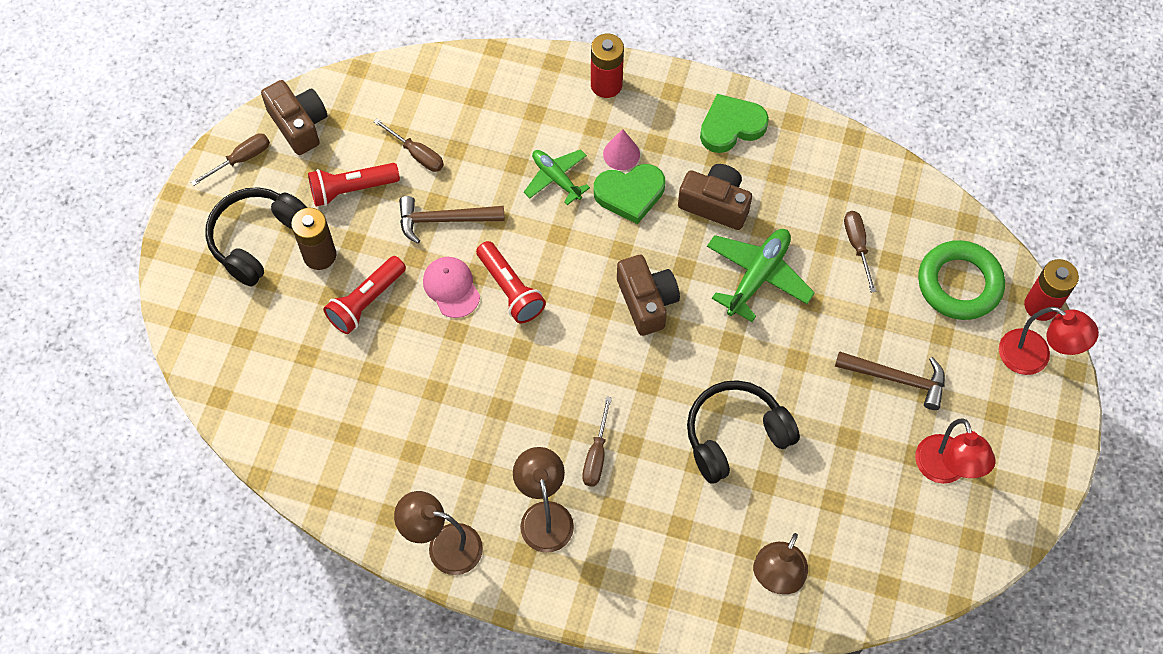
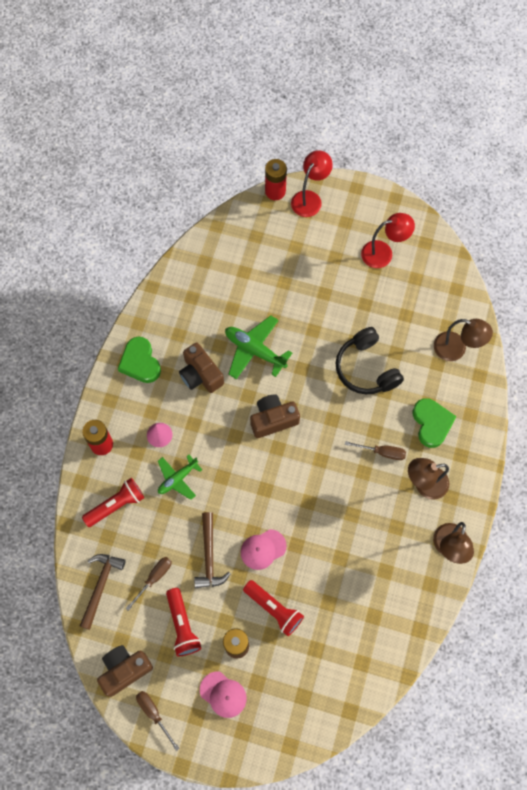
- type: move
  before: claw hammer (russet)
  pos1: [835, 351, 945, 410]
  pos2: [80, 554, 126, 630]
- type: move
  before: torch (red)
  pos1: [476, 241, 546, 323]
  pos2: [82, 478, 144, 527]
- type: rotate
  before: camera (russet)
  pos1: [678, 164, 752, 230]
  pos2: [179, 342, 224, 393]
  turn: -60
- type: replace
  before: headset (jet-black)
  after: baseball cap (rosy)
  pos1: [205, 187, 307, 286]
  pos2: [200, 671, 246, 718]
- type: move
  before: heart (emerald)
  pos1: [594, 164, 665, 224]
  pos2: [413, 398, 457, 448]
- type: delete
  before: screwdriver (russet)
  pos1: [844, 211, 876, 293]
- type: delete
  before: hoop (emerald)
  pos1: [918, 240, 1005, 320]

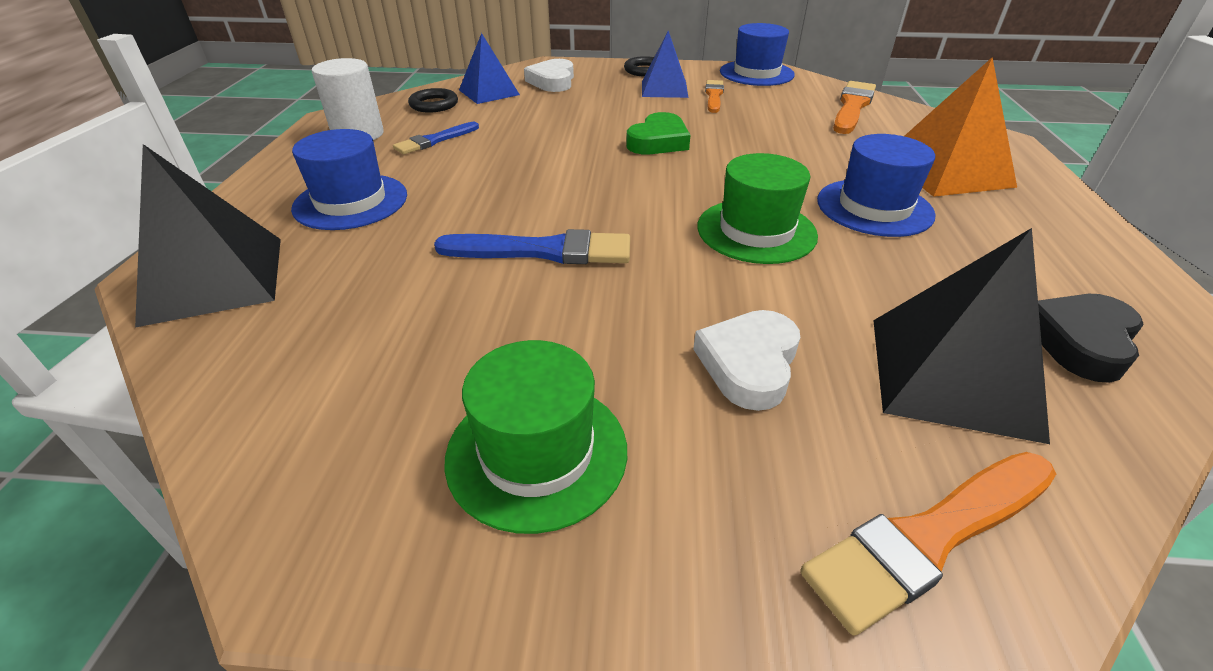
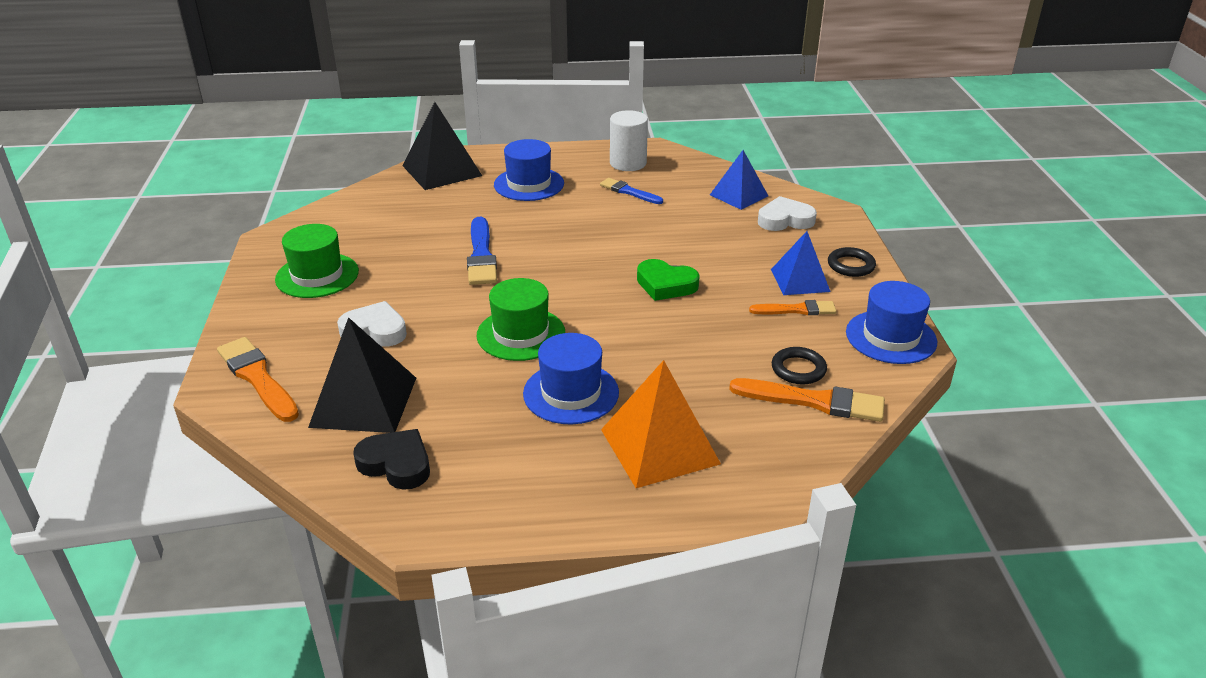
- type: move
  before: hoop (jet-black)
  pos1: [408, 88, 458, 113]
  pos2: [772, 347, 827, 385]

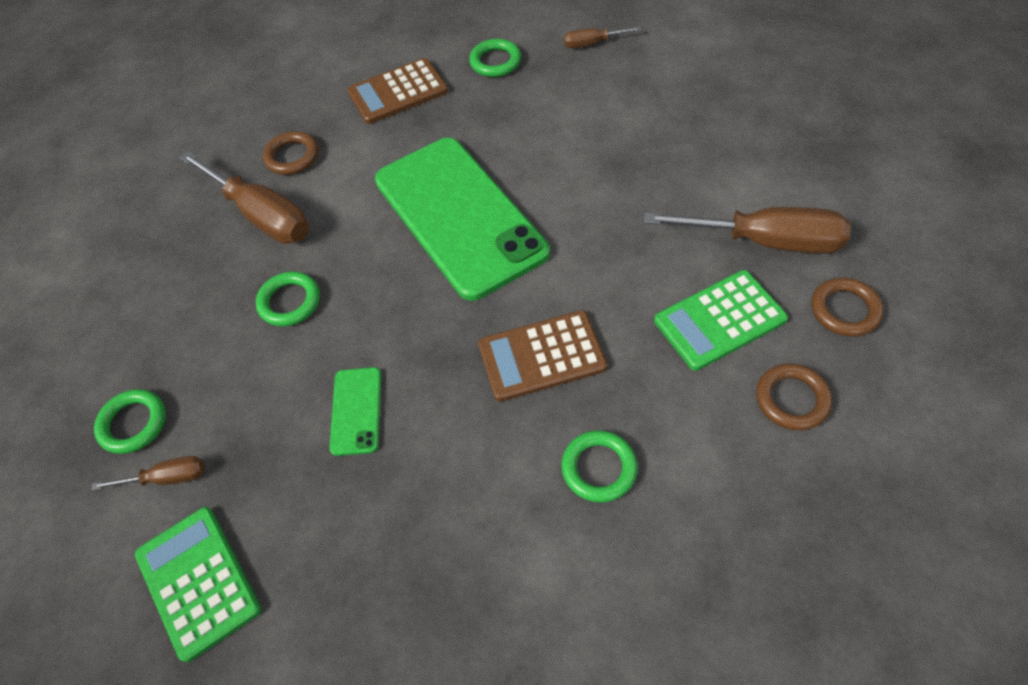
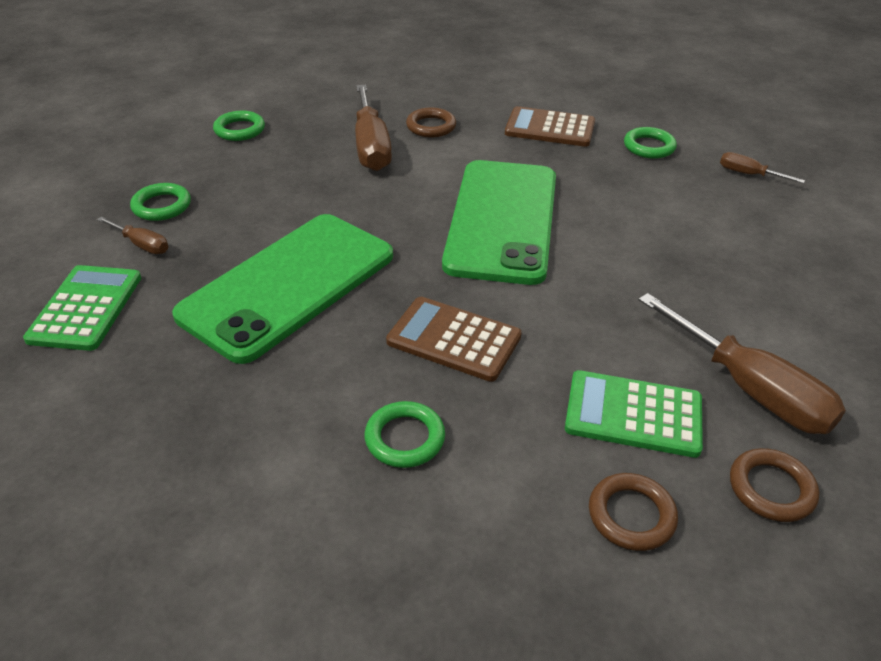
- type: resize
  before: smartphone (emerald)
  pos1: [329, 367, 381, 456]
  pos2: [172, 214, 393, 364]
  scale: 2.45
- type: move
  before: hoop (emerald)
  pos1: [256, 271, 320, 327]
  pos2: [213, 111, 265, 141]

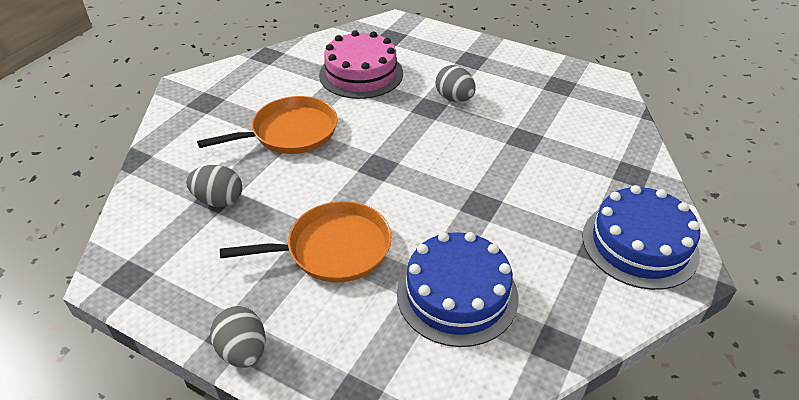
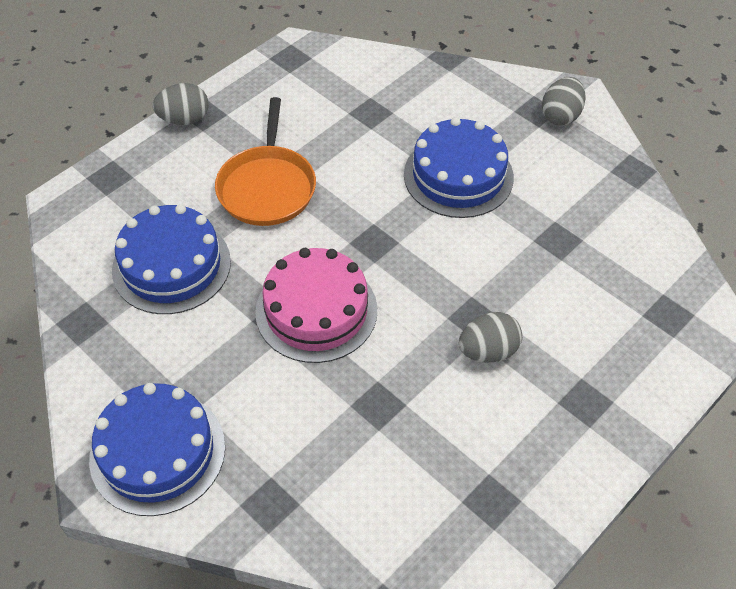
- type: move
  before: layer cake (rosy)
  pos1: [319, 30, 403, 99]
  pos2: [255, 248, 377, 363]
- type: replace
  before: pan (orange)
  after: layer cake (blue)
  pos1: [197, 96, 338, 154]
  pos2: [404, 117, 514, 218]
- type: move
  before: toy egg (grey)
  pos1: [186, 165, 242, 207]
  pos2: [542, 77, 586, 125]

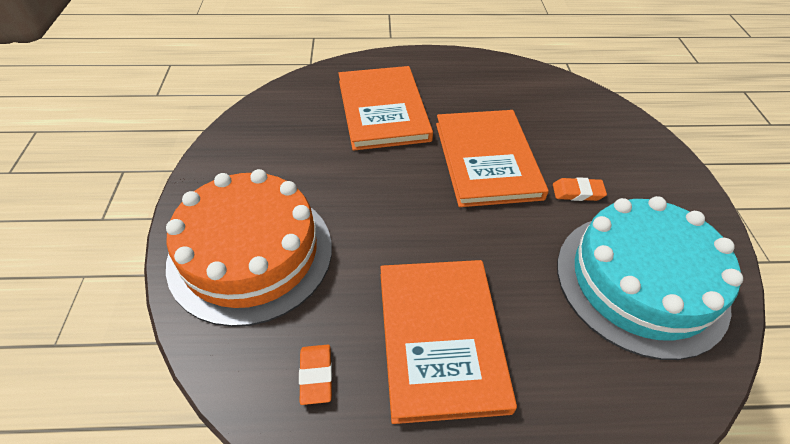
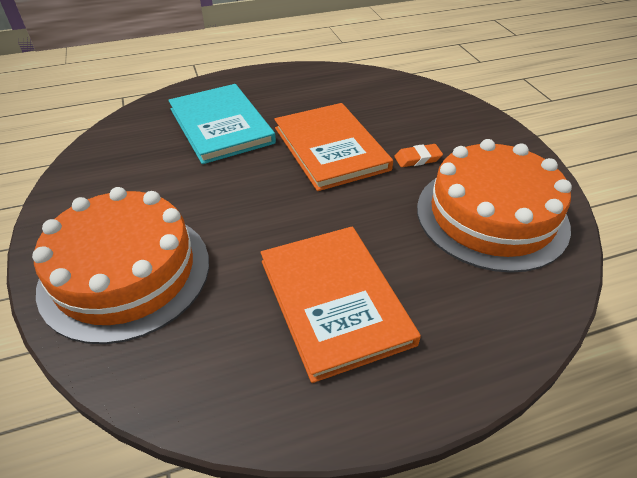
- type: recolor
  before: hardcover (orange)
  after: hardcover (aqua)
  pos1: [338, 66, 433, 151]
  pos2: [168, 84, 276, 164]
- type: recolor
  before: layer cake (aqua)
  after: layer cake (orange)
  pos1: [557, 196, 743, 360]
  pos2: [417, 139, 572, 273]
- type: delete
  before: gum eraser (orange)
  pos1: [299, 345, 332, 405]

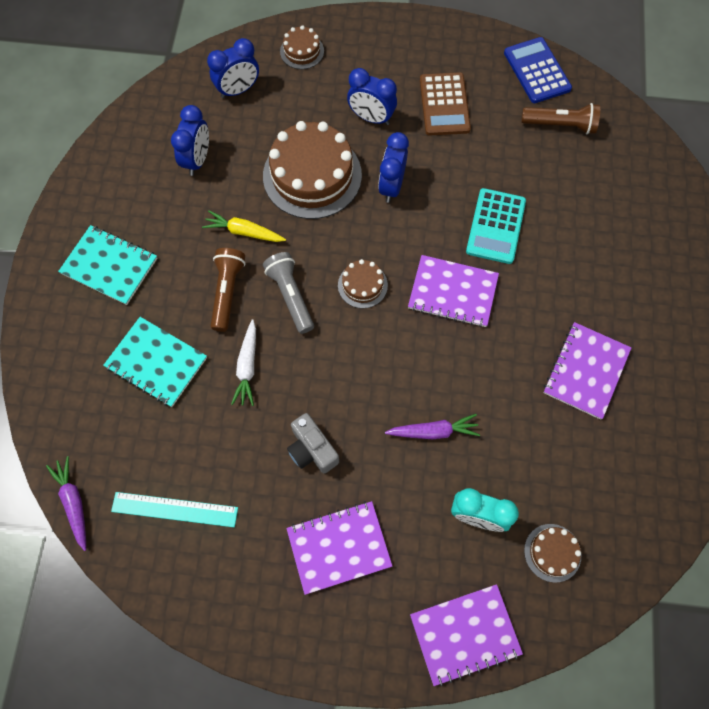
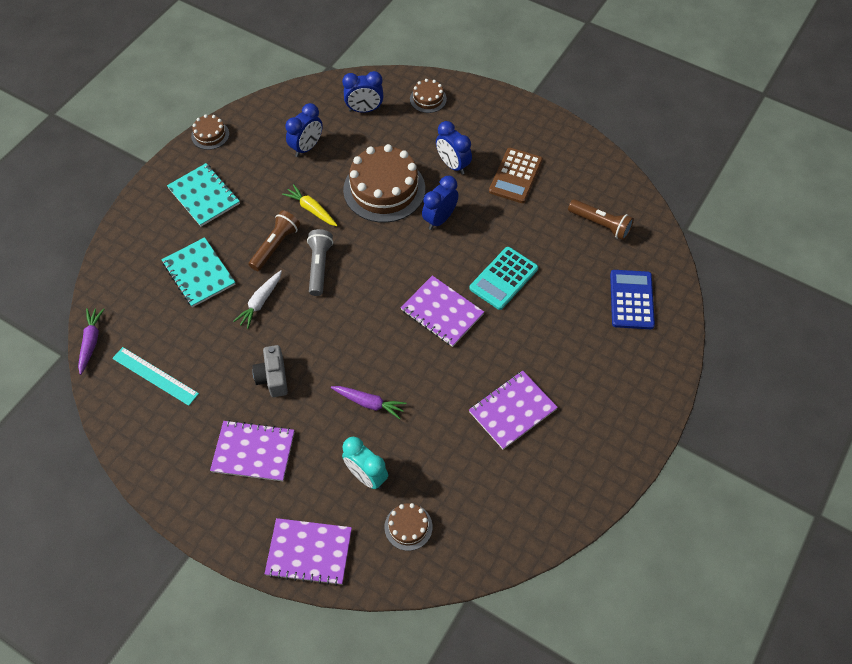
- type: move
  before: layer cake (russet)
  pos1: [338, 259, 388, 308]
  pos2: [191, 115, 229, 150]
- type: move
  before: adding machine (blue)
  pos1: [504, 37, 572, 103]
  pos2: [610, 270, 655, 329]

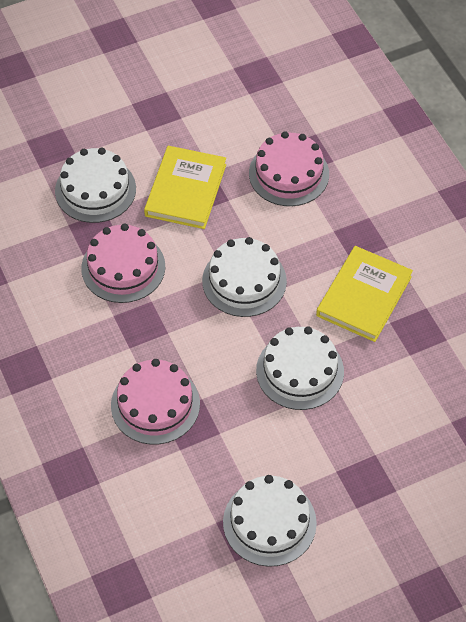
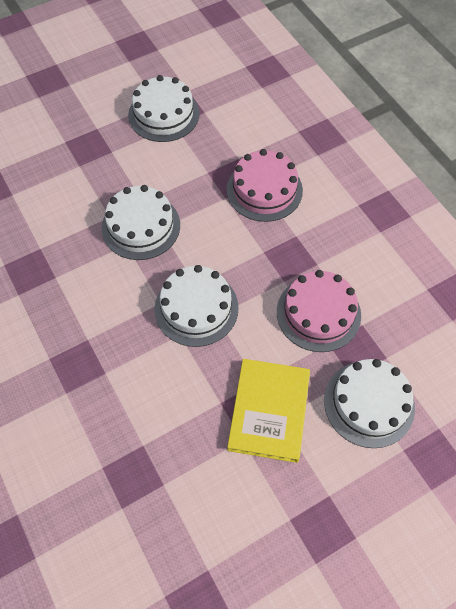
- type: delete
  before: layer cake (rosy)
  pos1: [249, 131, 329, 206]
- type: delete
  before: hardcover (yellow)
  pos1: [316, 246, 413, 342]

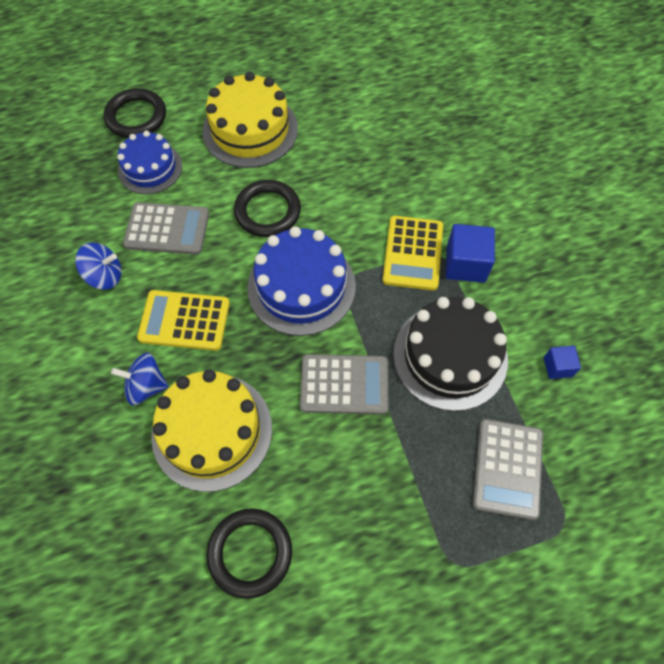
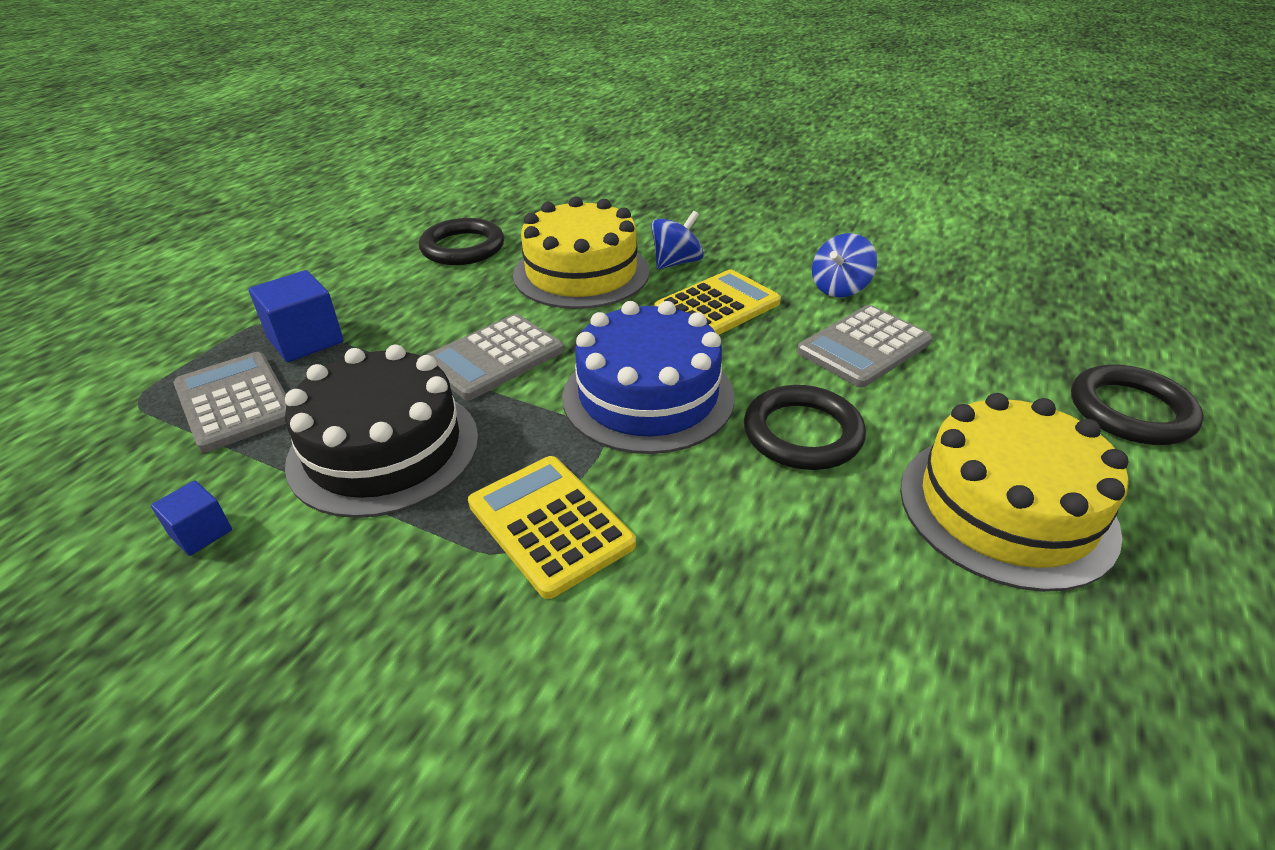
- type: move
  before: cube (blue)
  pos1: [446, 224, 495, 283]
  pos2: [249, 270, 344, 362]
- type: delete
  before: layer cake (blue)
  pos1: [117, 131, 182, 194]

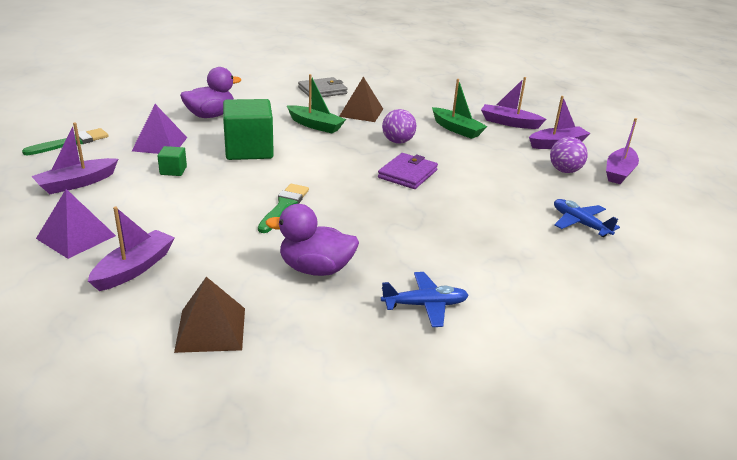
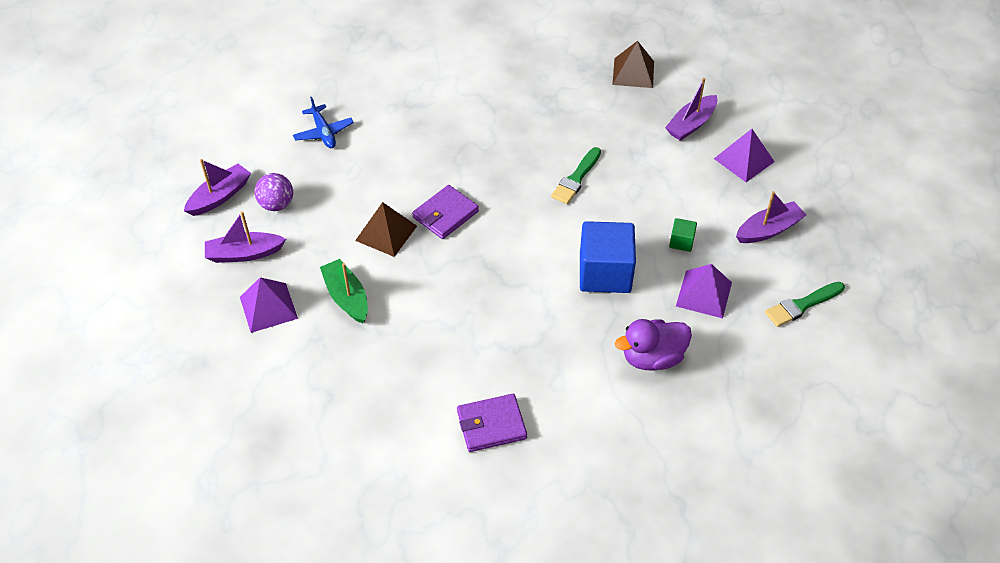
- type: replace
  before: sailboat (purple)
  after: pyramid (purple)
  pos1: [481, 77, 546, 129]
  pos2: [240, 277, 298, 333]
- type: move
  before: pyramid (russet)
  pos1: [339, 77, 383, 122]
  pos2: [355, 202, 417, 257]
- type: recolor
  before: wallet (grey)
  after: wallet (purple)
  pos1: [298, 77, 348, 97]
  pos2: [457, 394, 527, 452]
- type: recolor
  before: cube (emerald)
  after: cube (blue)
  pos1: [223, 99, 274, 160]
  pos2: [580, 221, 636, 293]
- type: delete
  before: duck (purple)
  pos1: [266, 204, 359, 276]
- type: delete
  before: sailboat (emerald)
  pos1: [286, 74, 346, 133]
- type: delete
  before: plane (blue)
  pos1: [381, 272, 469, 327]
- type: delete
  before: sphere (purple)
  pos1: [382, 109, 416, 144]

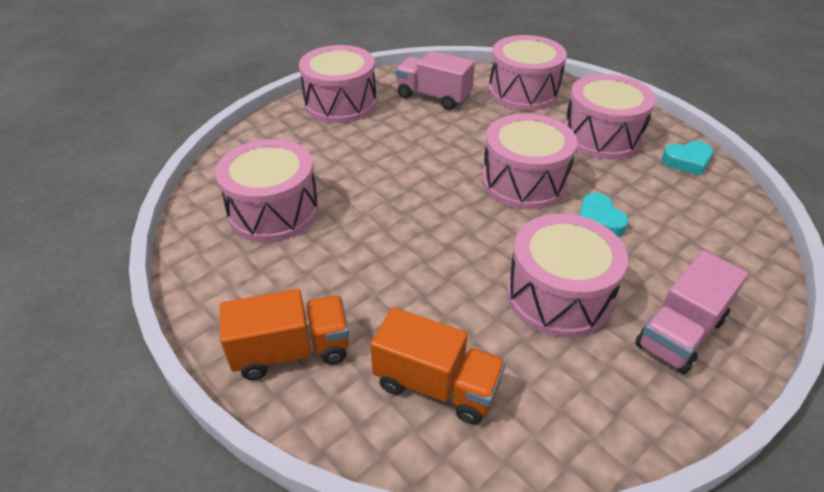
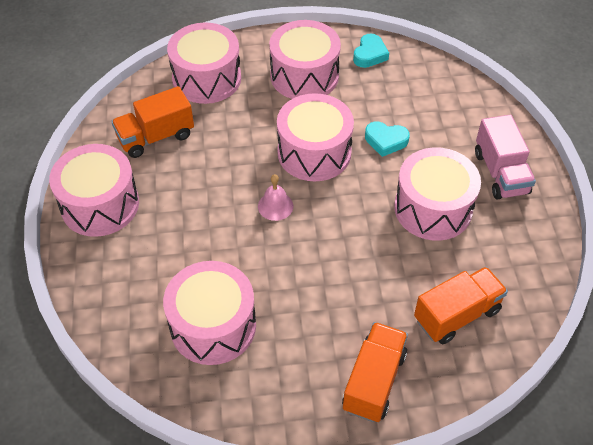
- type: recolor
  before: lorry (rosy)
  after: lorry (orange)
  pos1: [395, 51, 475, 110]
  pos2: [111, 86, 194, 158]
- type: insert
  after: school bell (rosy)
  pos2: [258, 174, 294, 221]

